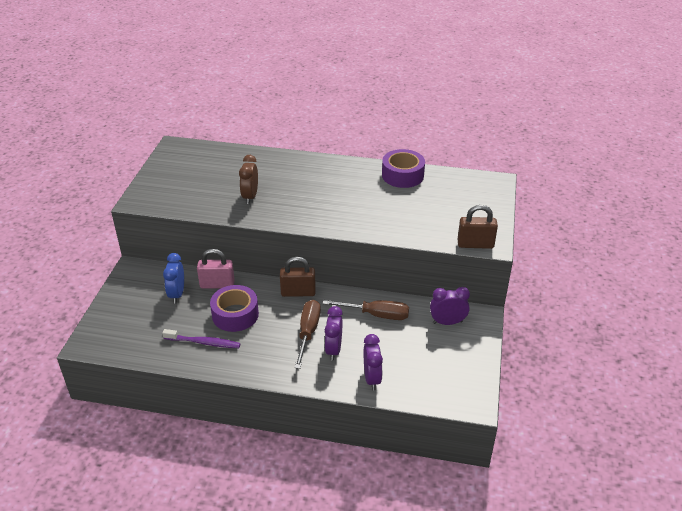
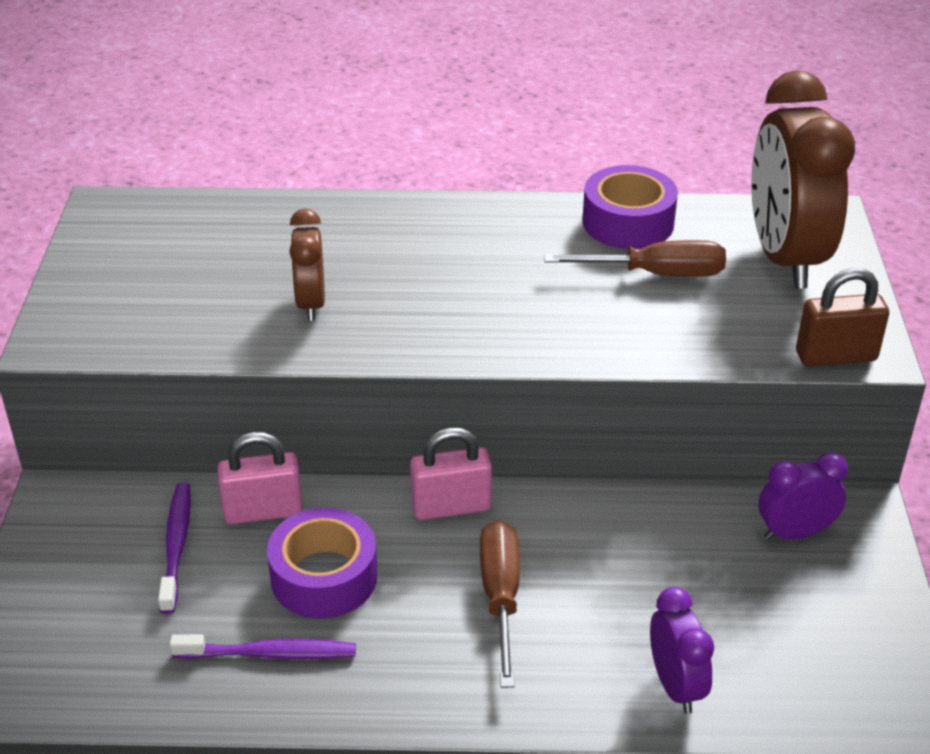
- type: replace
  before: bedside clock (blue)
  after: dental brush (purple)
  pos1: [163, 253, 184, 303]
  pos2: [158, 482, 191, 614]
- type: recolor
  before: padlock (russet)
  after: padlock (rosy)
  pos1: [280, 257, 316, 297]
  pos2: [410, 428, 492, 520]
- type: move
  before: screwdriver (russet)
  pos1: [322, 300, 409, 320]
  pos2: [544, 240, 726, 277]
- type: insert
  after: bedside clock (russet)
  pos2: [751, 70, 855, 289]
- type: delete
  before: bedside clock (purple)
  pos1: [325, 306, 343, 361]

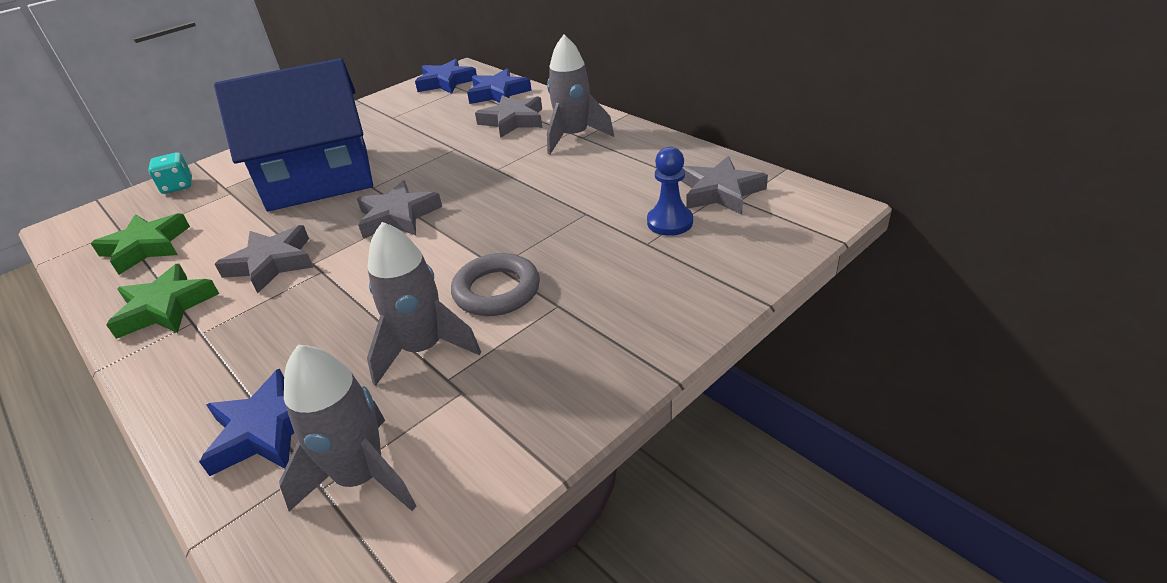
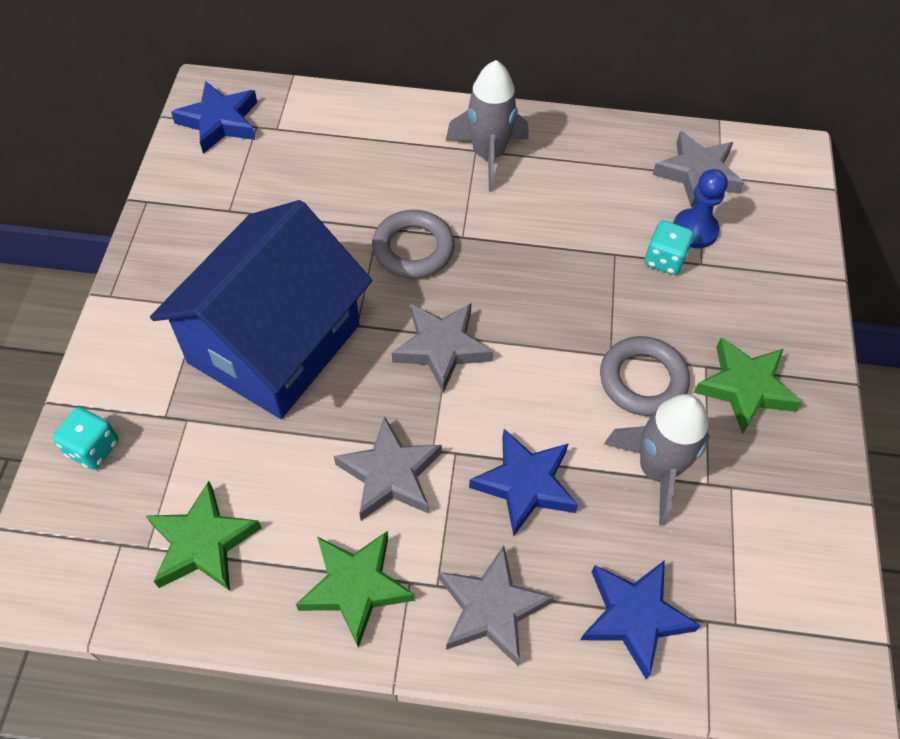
- type: insert
  after: hoop (grey)
  pos2: [372, 210, 455, 279]
- type: move
  before: star shape (grey)
  pos1: [475, 95, 542, 138]
  pos2: [439, 545, 554, 666]
- type: move
  before: star shape (blue)
  pos1: [467, 68, 532, 104]
  pos2: [469, 429, 578, 536]
- type: insert
  after: dice (aqua)
  pos2: [645, 220, 694, 275]
- type: insert
  after: star shape (emerald)
  pos2: [693, 337, 802, 434]
- type: delete
  before: rocket (grey)
  pos1: [279, 345, 417, 511]

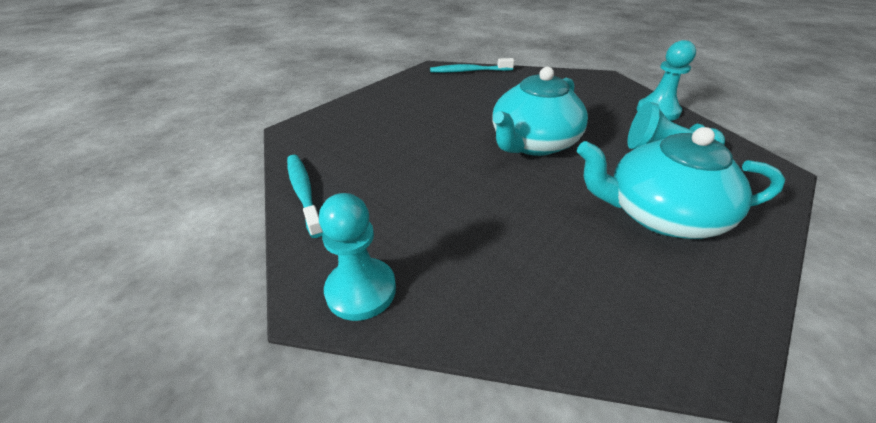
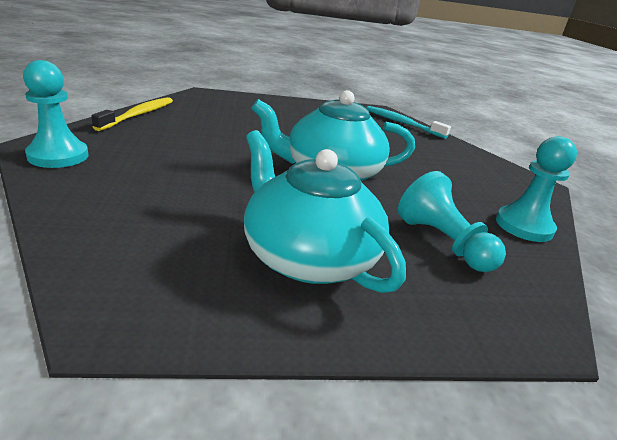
- type: recolor
  before: dental brush (aqua)
  after: dental brush (yellow)
  pos1: [287, 155, 323, 238]
  pos2: [91, 97, 173, 131]

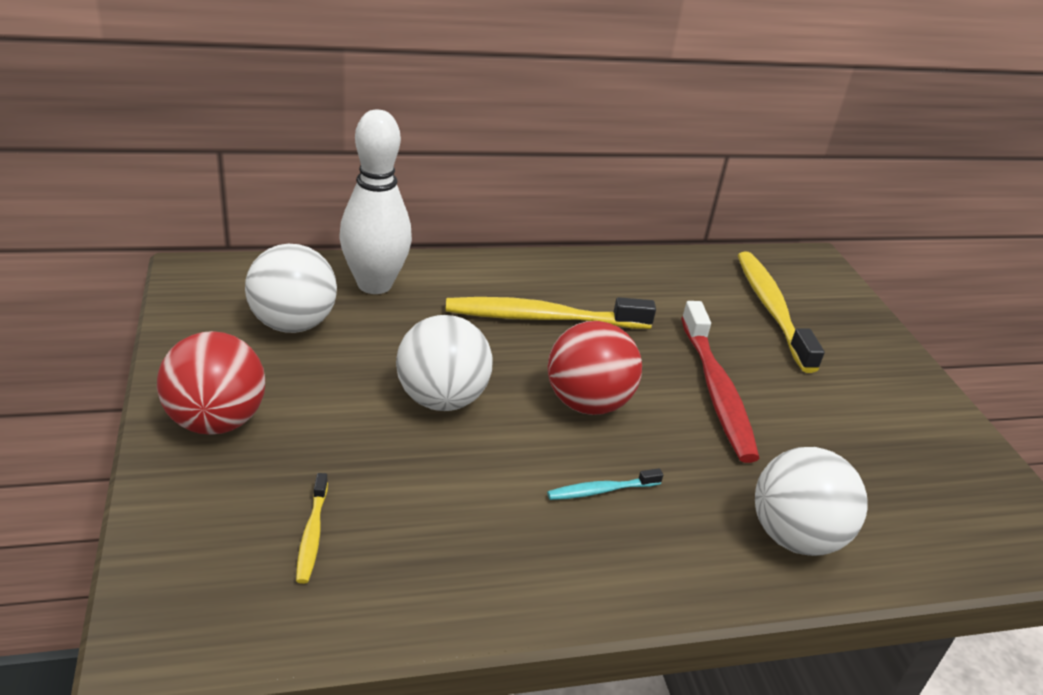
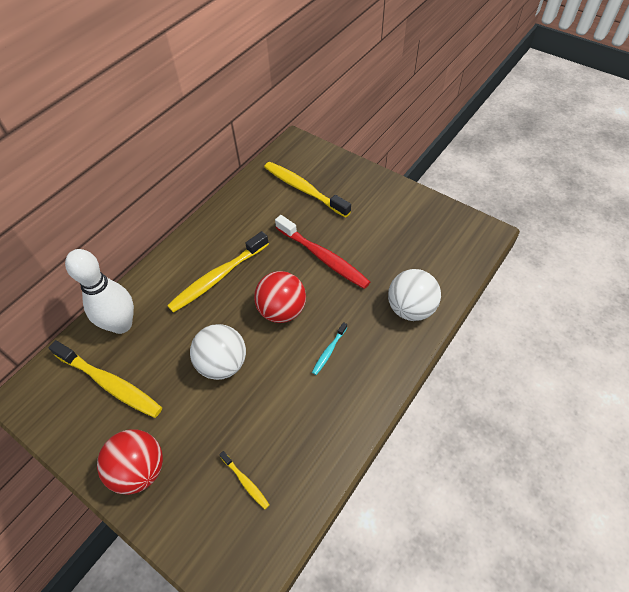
- type: replace
  before: sphere (snow-white)
  after: dental brush (yellow)
  pos1: [245, 244, 337, 333]
  pos2: [48, 340, 162, 418]

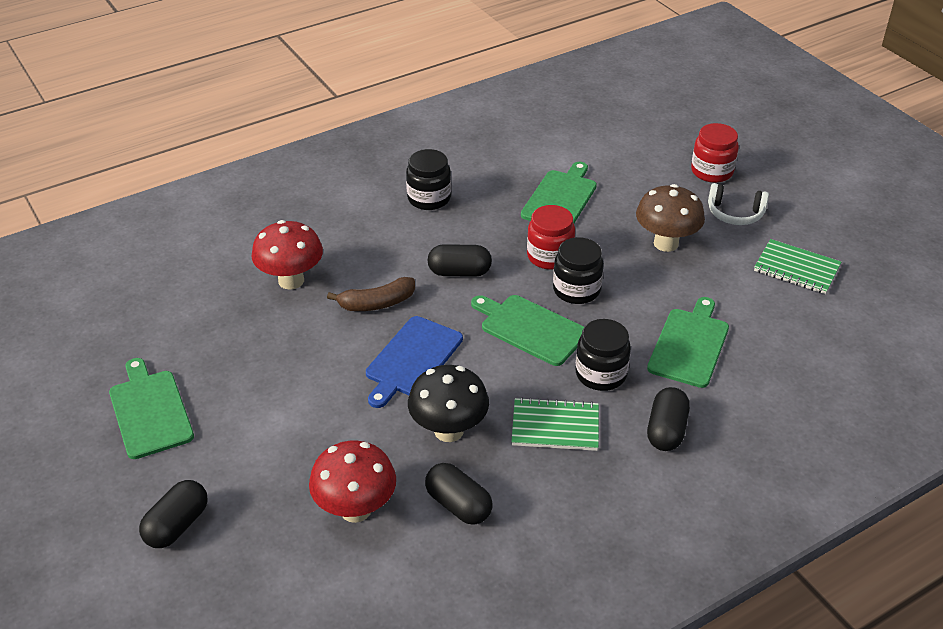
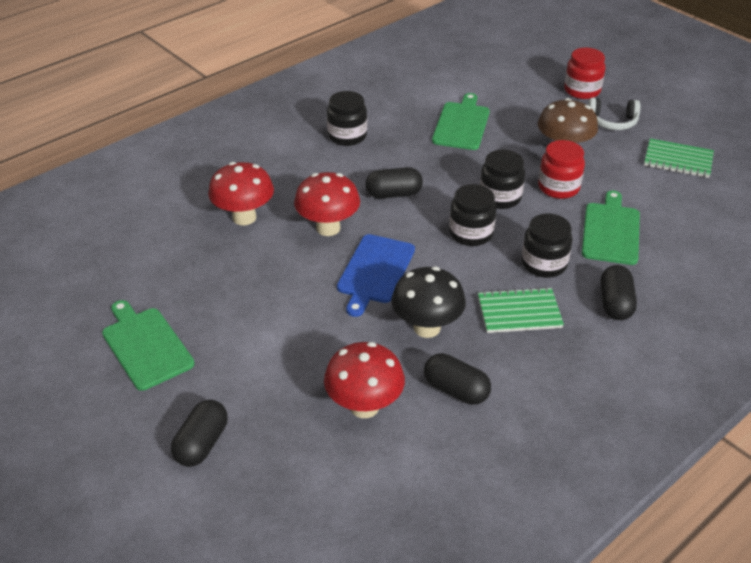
- type: replace
  before: banana fruit (russet)
  after: fungus (red)
  pos1: [327, 277, 415, 311]
  pos2: [294, 172, 360, 236]
- type: replace
  before: cutting board (emerald)
  after: jar (jet-black)
  pos1: [471, 295, 584, 366]
  pos2: [449, 184, 496, 246]
- type: move
  before: jar (red)
  pos1: [527, 205, 575, 270]
  pos2: [538, 140, 585, 199]

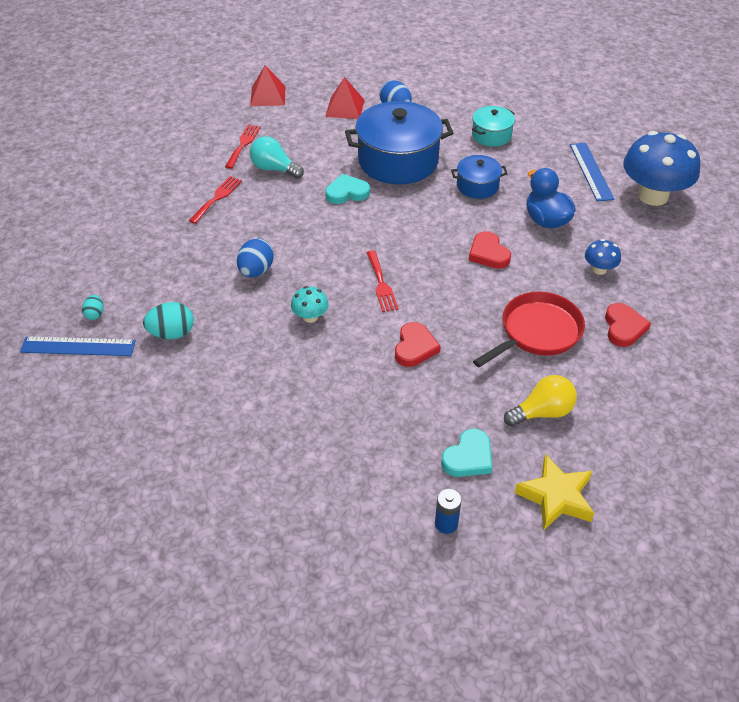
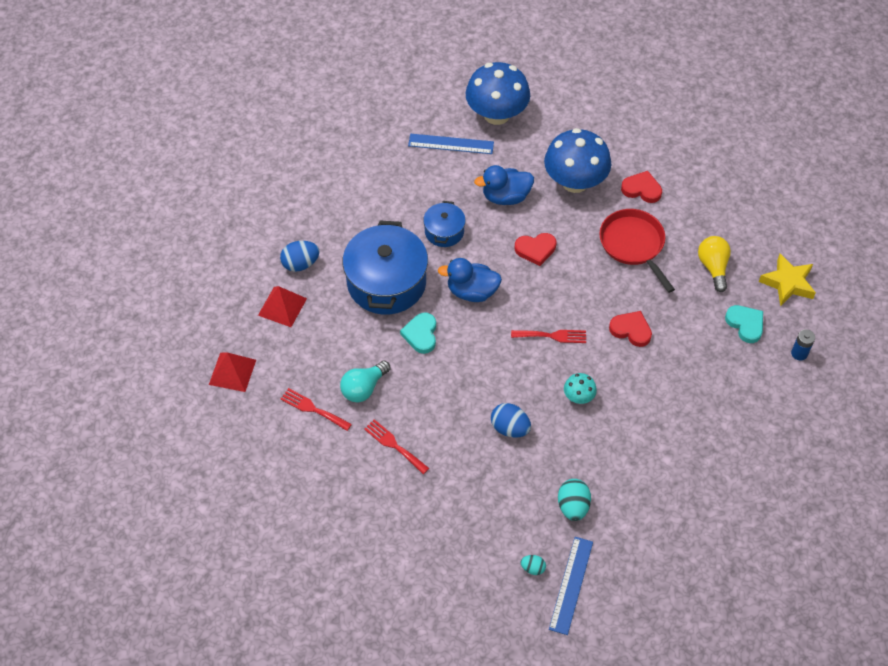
- type: insert
  after: duck (blue)
  pos2: [438, 258, 502, 302]
- type: resize
  before: fungus (blue)
  pos1: [585, 239, 621, 275]
  pos2: [544, 128, 611, 193]
  scale: 2.23
- type: delete
  before: stockpot (aqua)
  pos1: [472, 106, 515, 147]

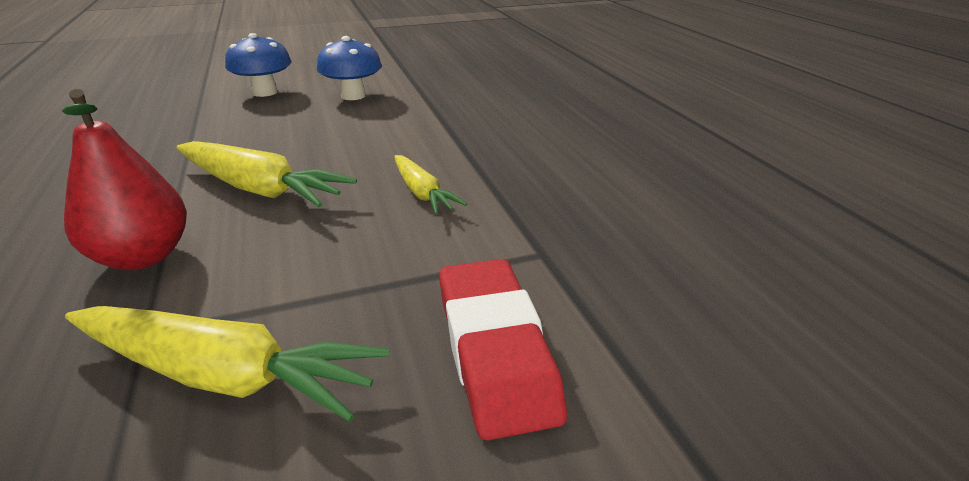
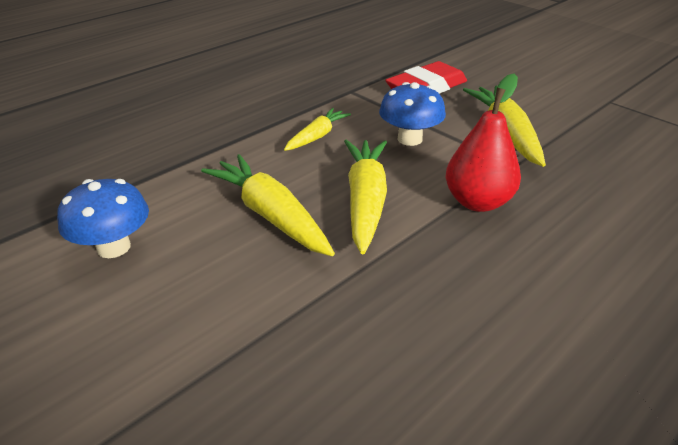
- type: insert
  after: toy carrot (yellow)
  pos2: [201, 154, 335, 256]
- type: move
  before: fungus (blue)
  pos1: [225, 33, 292, 97]
  pos2: [379, 82, 446, 146]

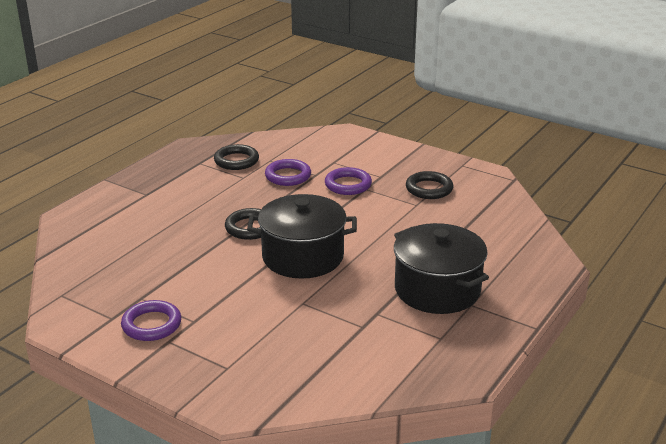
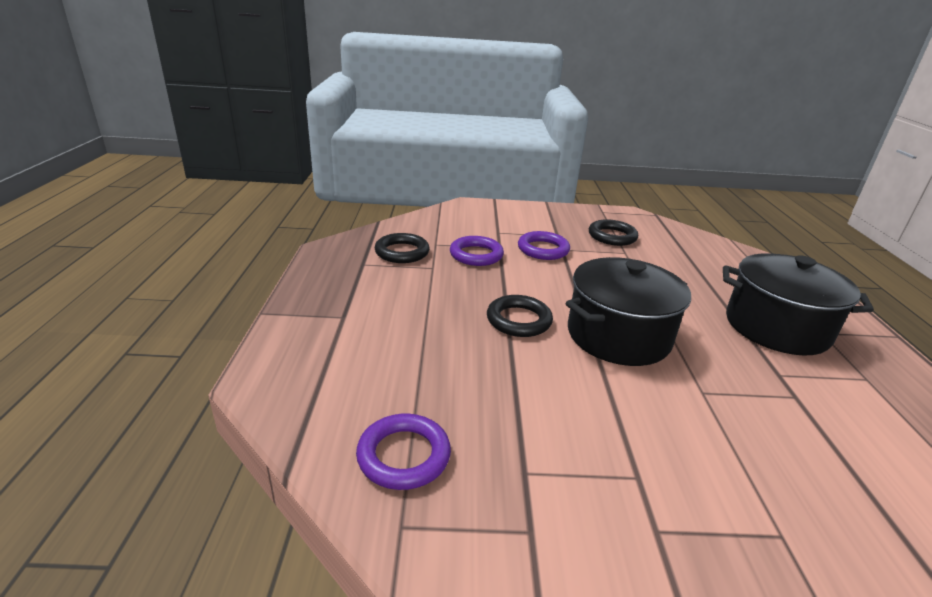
- type: move
  before: hoop (purple)
  pos1: [121, 300, 181, 341]
  pos2: [356, 414, 451, 490]

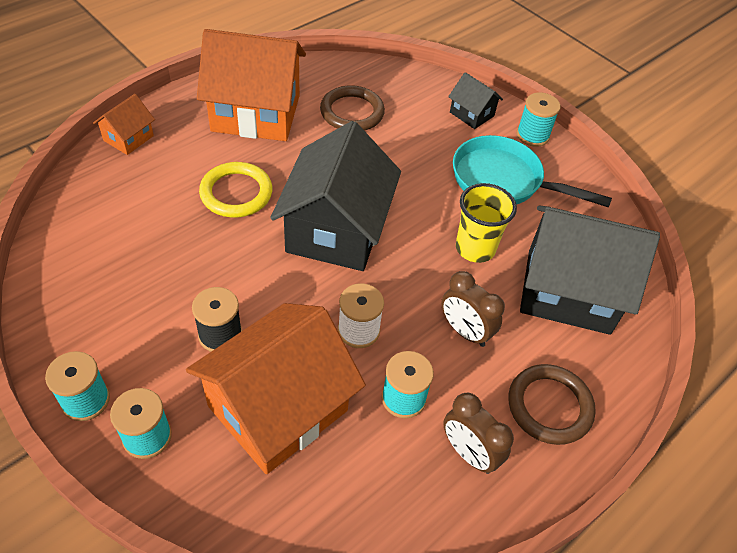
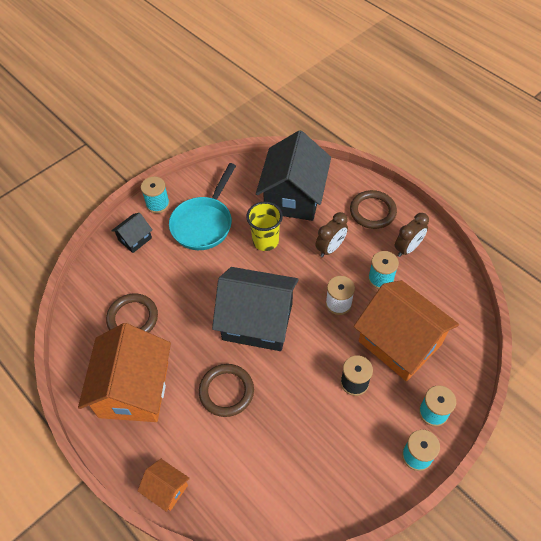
- type: recolor
  before: hoop (yellow)
  after: hoop (russet)
  pos1: [199, 162, 272, 217]
  pos2: [199, 364, 254, 417]

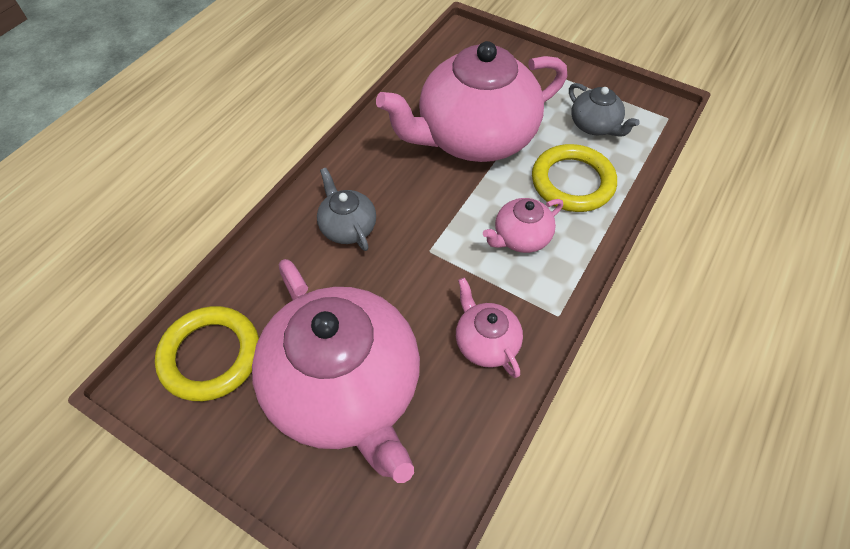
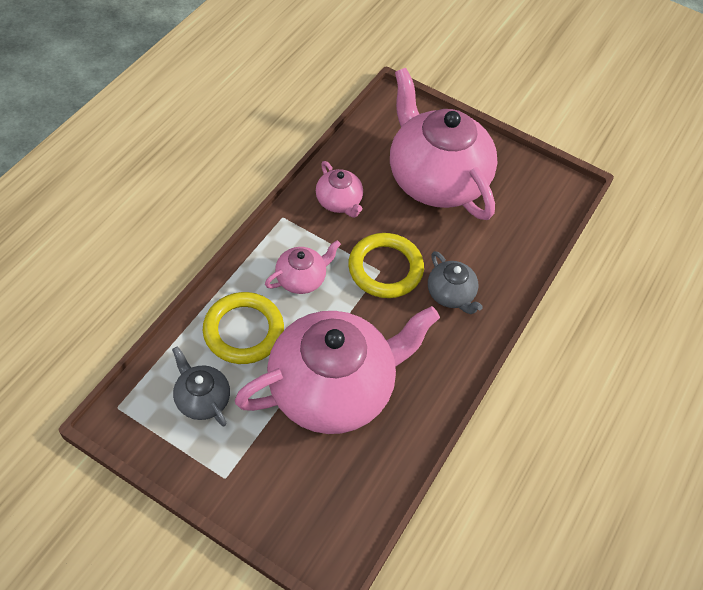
- type: move
  before: hoop (yellow)
  pos1: [155, 306, 259, 401]
  pos2: [348, 233, 424, 298]

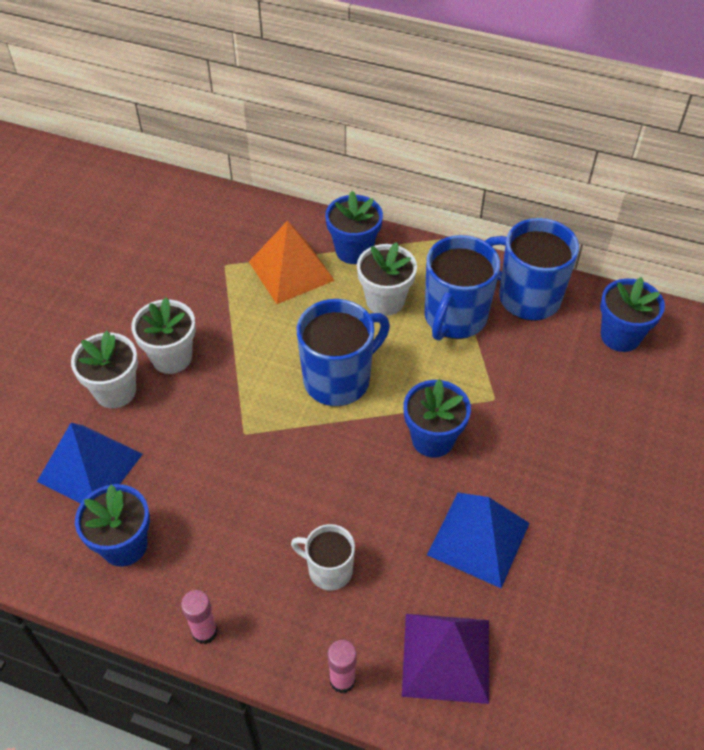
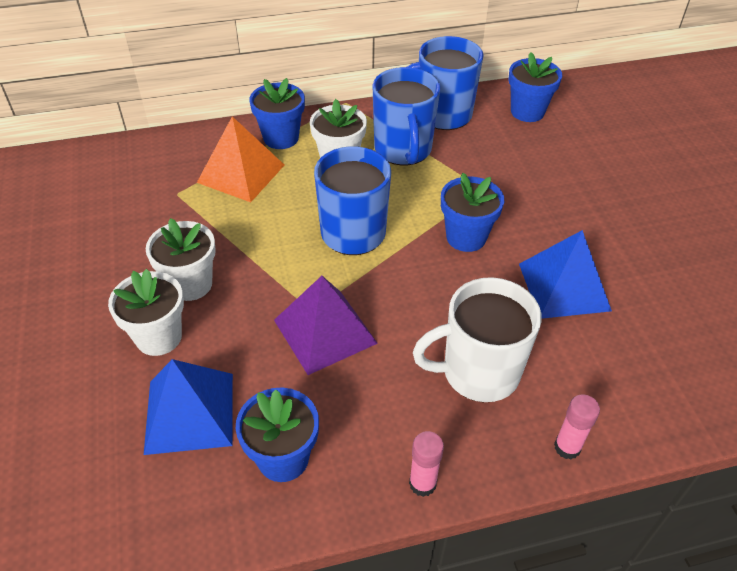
- type: move
  before: pyramid (purple)
  pos1: [402, 614, 489, 704]
  pos2: [274, 276, 378, 375]
- type: resize
  before: coffee mug (snow-white)
  pos1: [291, 524, 355, 591]
  pos2: [413, 277, 542, 402]
  scale: 1.74

